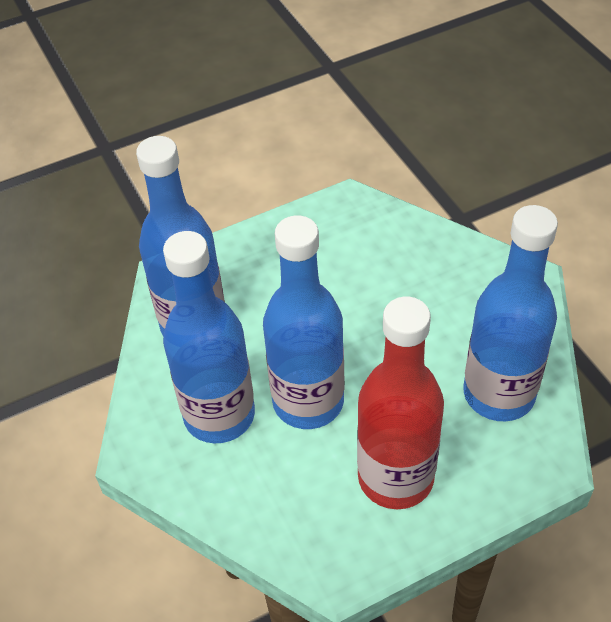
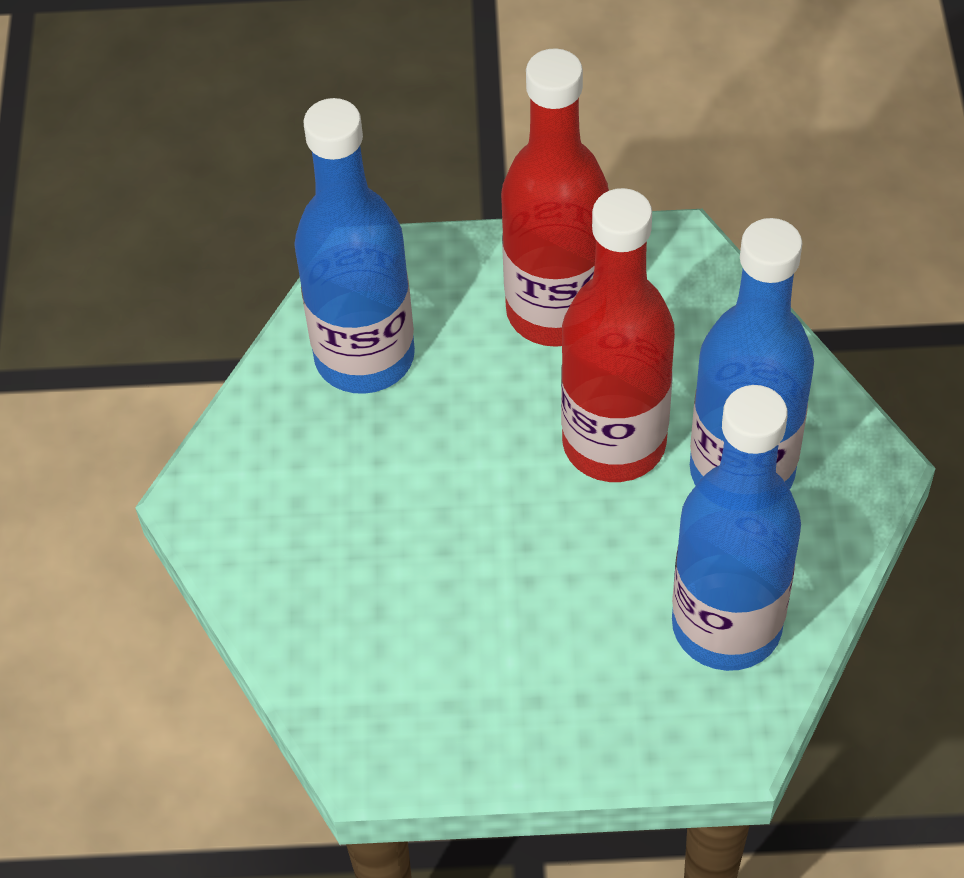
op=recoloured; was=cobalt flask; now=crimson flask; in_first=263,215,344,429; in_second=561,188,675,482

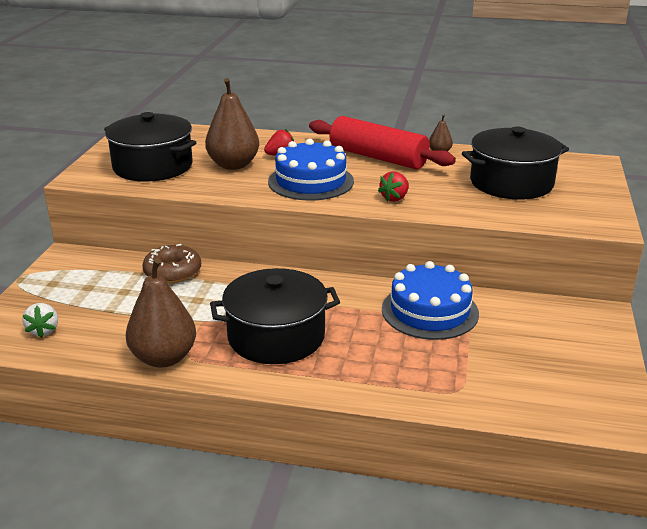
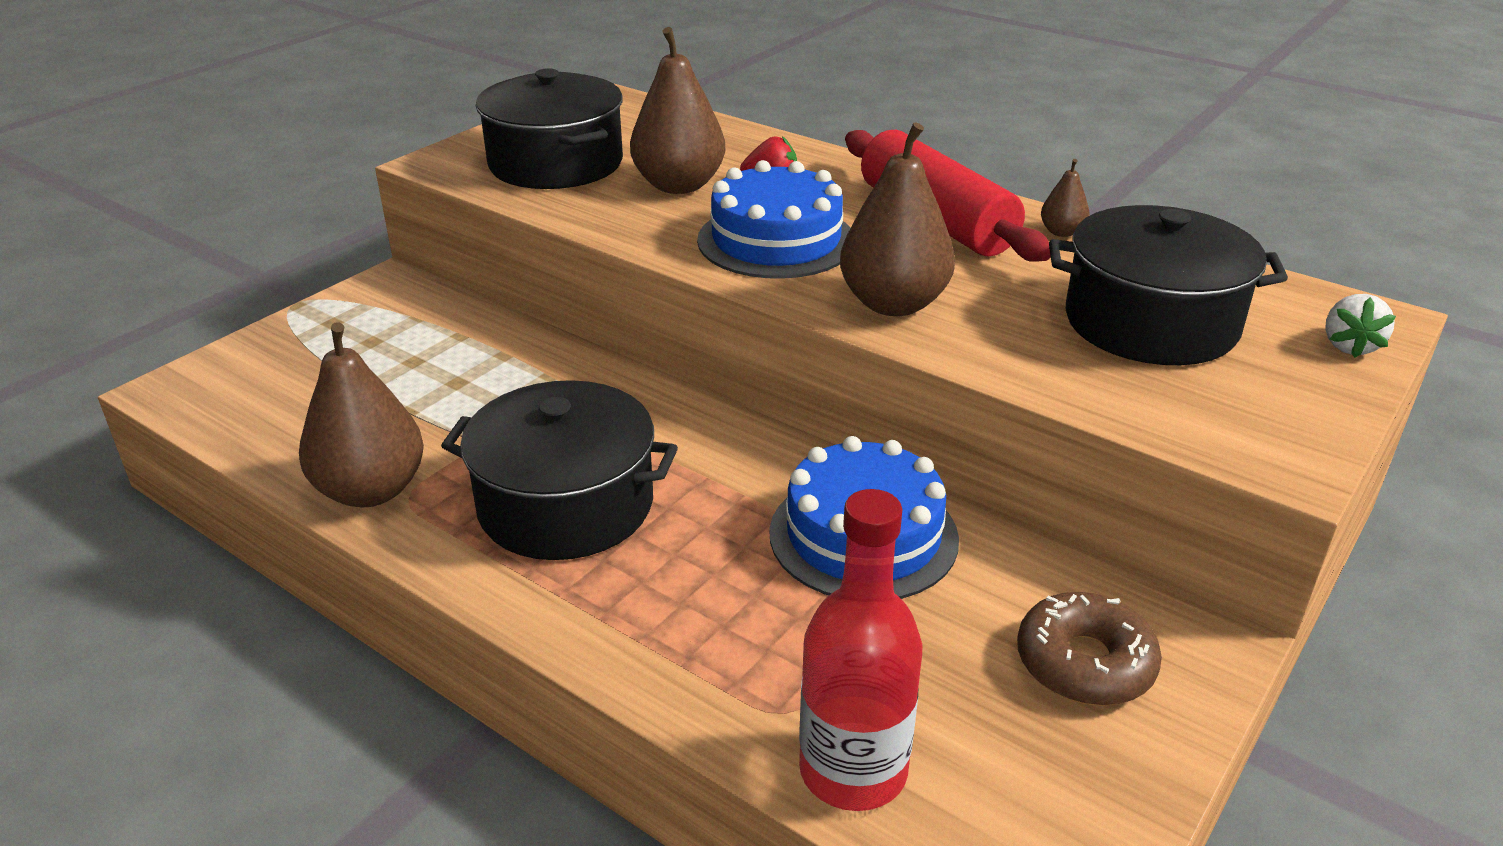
op=moved; was=pure white berry; in_first=23,303,58,338; in_second=1325,294,1396,358
op=moved; was=dark brown doughnut; in_first=142,244,201,284; in_second=1017,592,1162,706
op=replaced; was=crimson berry; now=dark brown pear; in_first=378,171,409,202; in_second=840,122,955,316
op=added; now=crimson flask; in_second=799,489,922,811

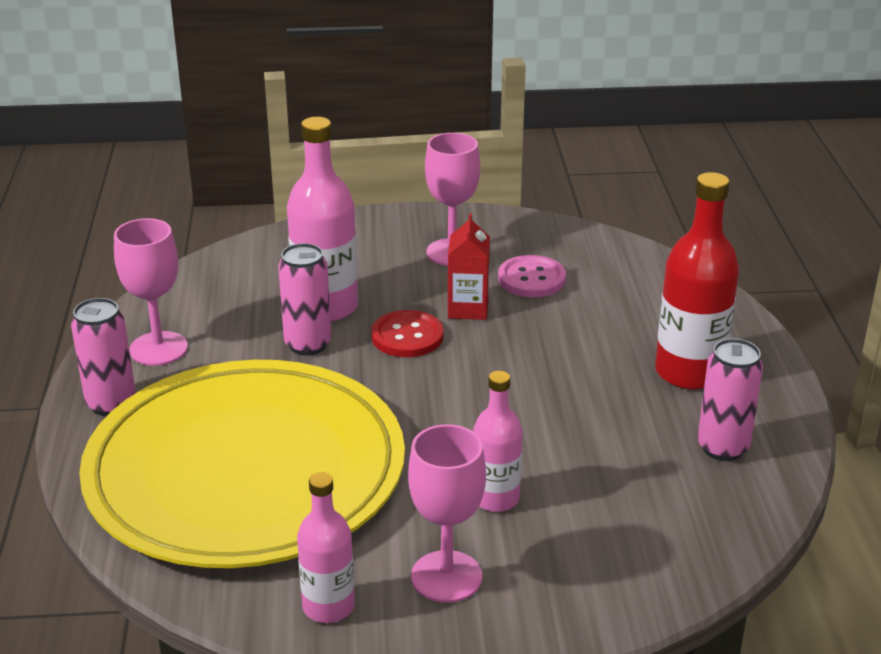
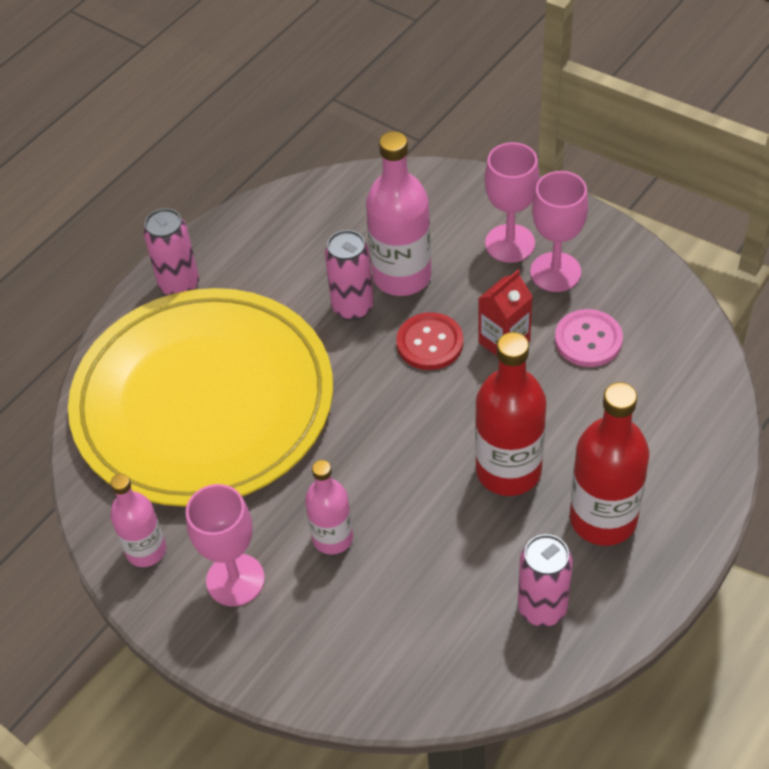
op=moved; was=rose-pink goblet; in_first=114,218,188,366; in_second=485,142,539,263
op=added; now=crimson flask; in_second=475,332,546,496

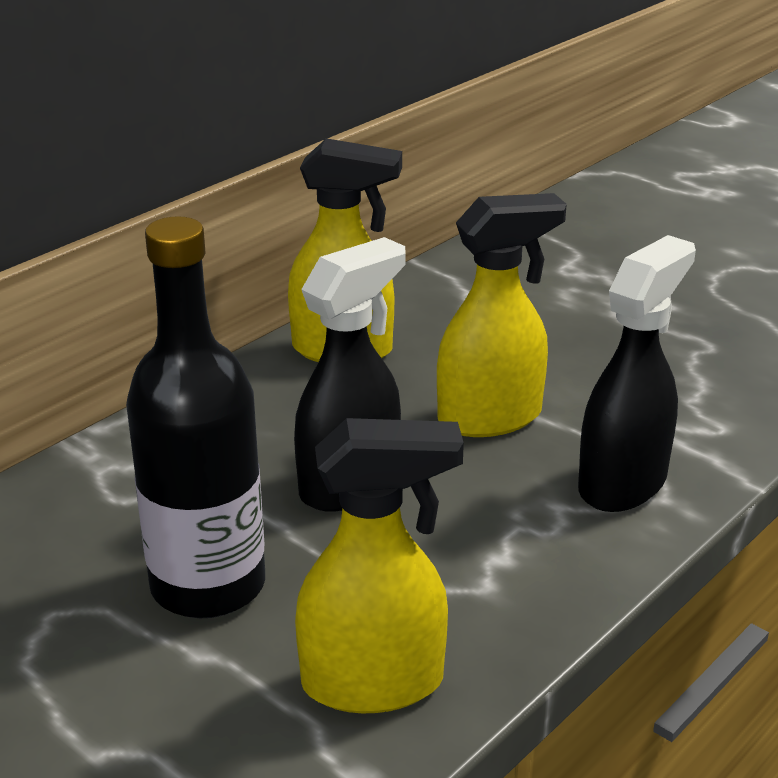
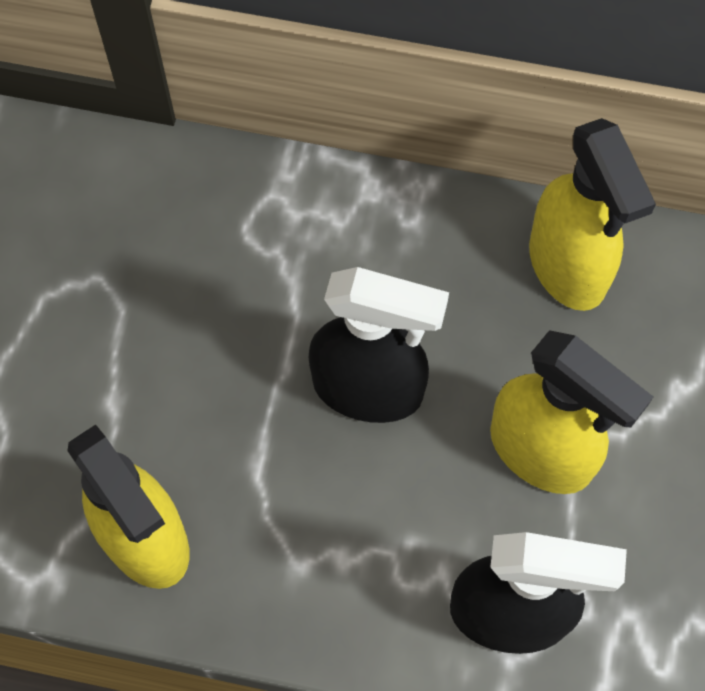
op=removed; was=jet-black flask; in_first=126,216,265,618

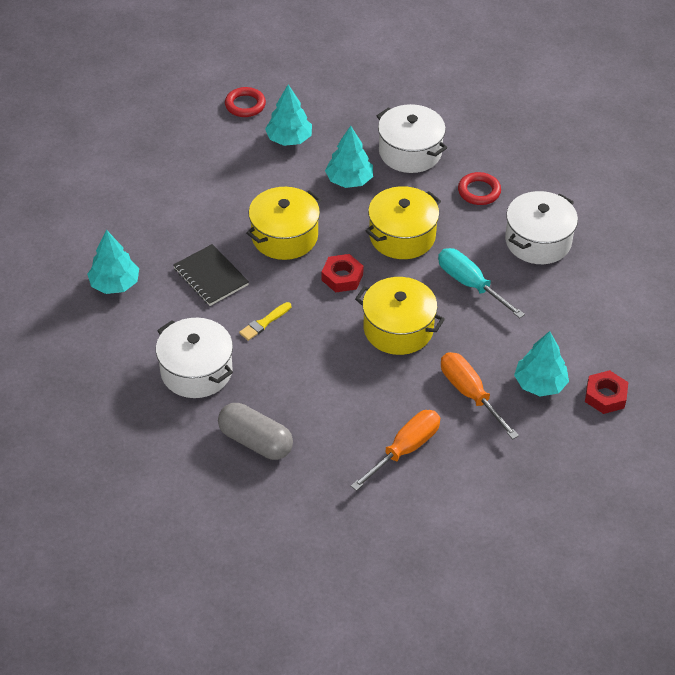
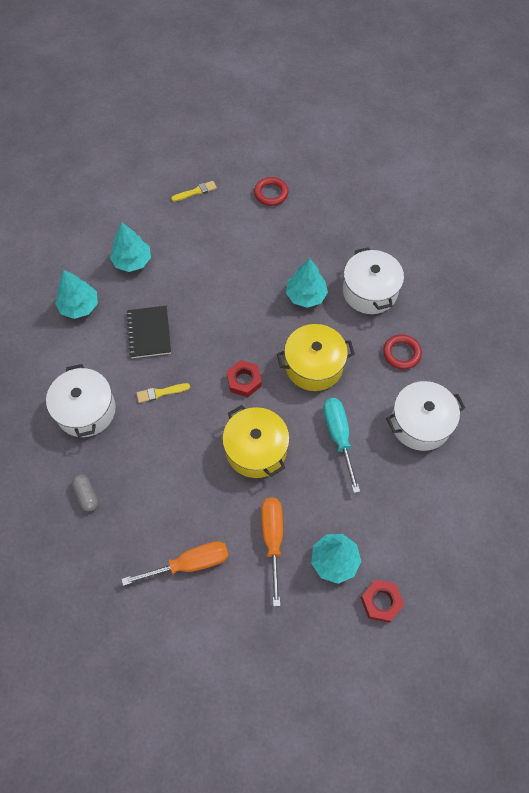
op=resized; was=ash-grey pill shape; in_first=218,403,293,460; in_second=72,474,98,511; ratio=0.57
op=removed; was=yellow pot; in_first=246,187,322,260
op=moved; was=teal fir tree; in_first=265,85,312,146; in_second=110,222,151,272
op=added; now=yellow paint brush; in_second=171,181,217,202

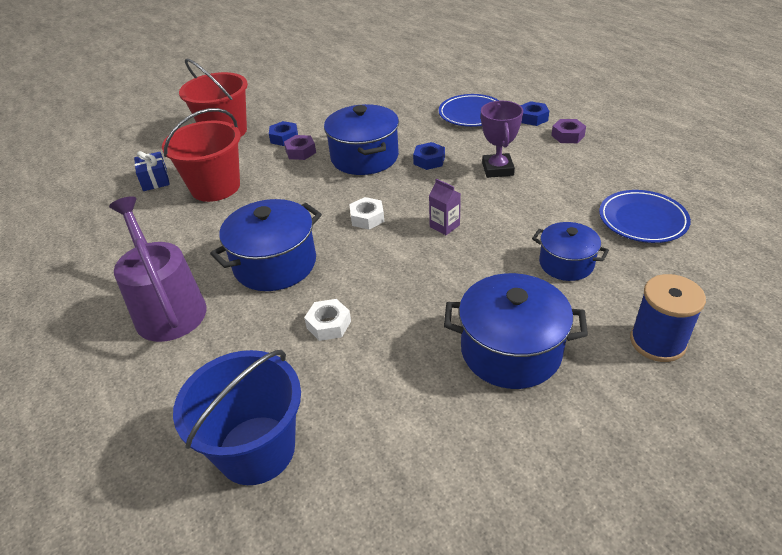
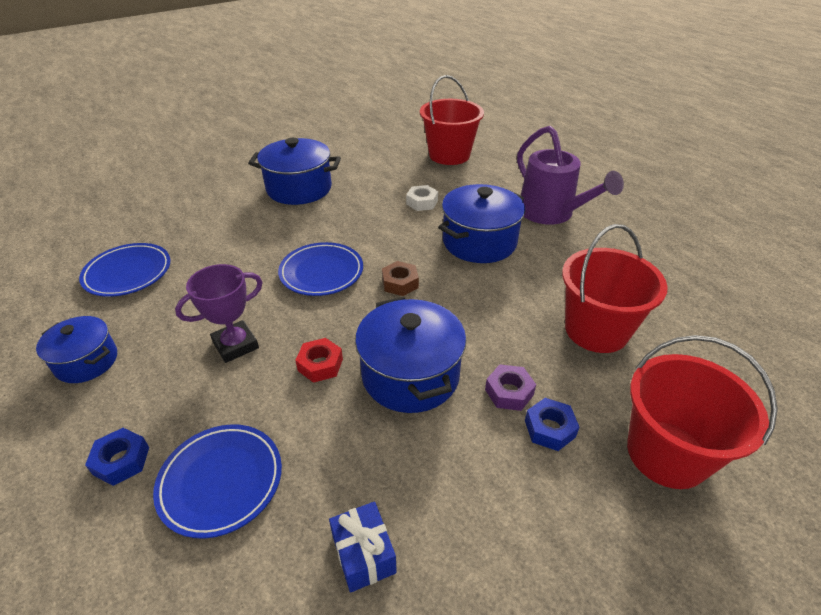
op=moved; was=cobalt present; in_first=134,151,170,191; in_second=329,502,397,593
op=recoloured; was=cobalt sand bucket; now=crimson sand bucket; in_first=173,350,301,485; in_second=420,75,484,165
op=recoloured; was=pure white hexagon nut; now=dark brown hexagon nut; in_first=349,197,384,229; in_second=382,261,419,296
op=recoloured; was=cobalt hexagon nut; now=crimson hexagon nut; in_first=413,142,445,170; in_second=295,338,343,383
op=replaced; was=purple carton; now=cobalt dinner plate; in_first=429,179,461,235; in_second=278,242,363,296
op=turned; was=purple prize cup; in_first=481,101,523,178; in_second=175,264,263,363; clockwise=60
op=moved; was=cobalt pot; in_first=532,222,609,281; in_second=36,316,117,383
op=removed; was=purple hexagon nut; in_first=551,119,586,143
op=removed; was=cobalt bobbin; in_first=630,274,706,362

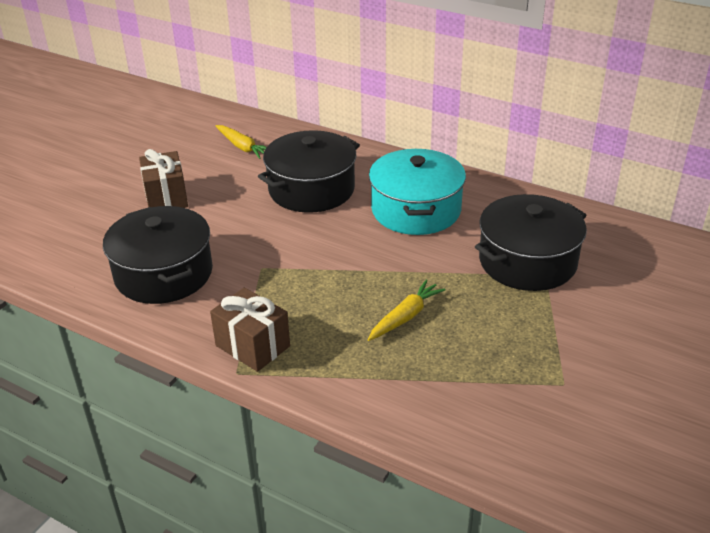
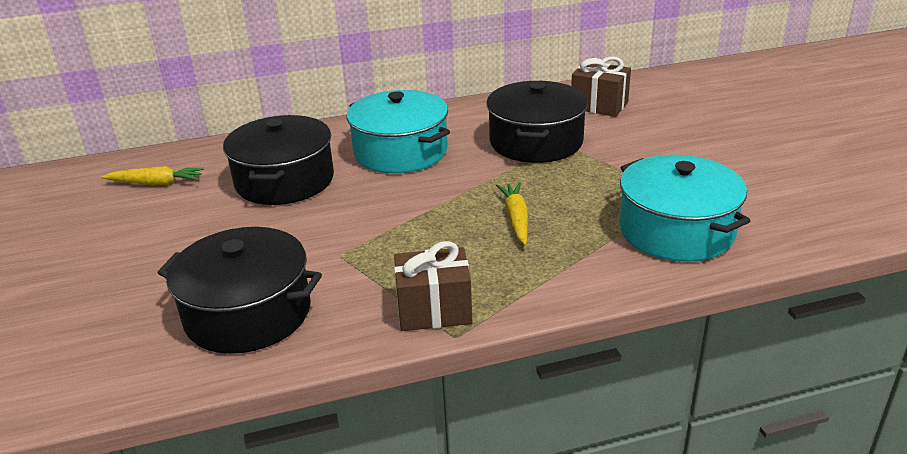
op=moved; was=dark brown present; in_first=139,149,188,208; in_second=571,56,631,117
op=added; now=teal pot; in_second=620,155,750,262

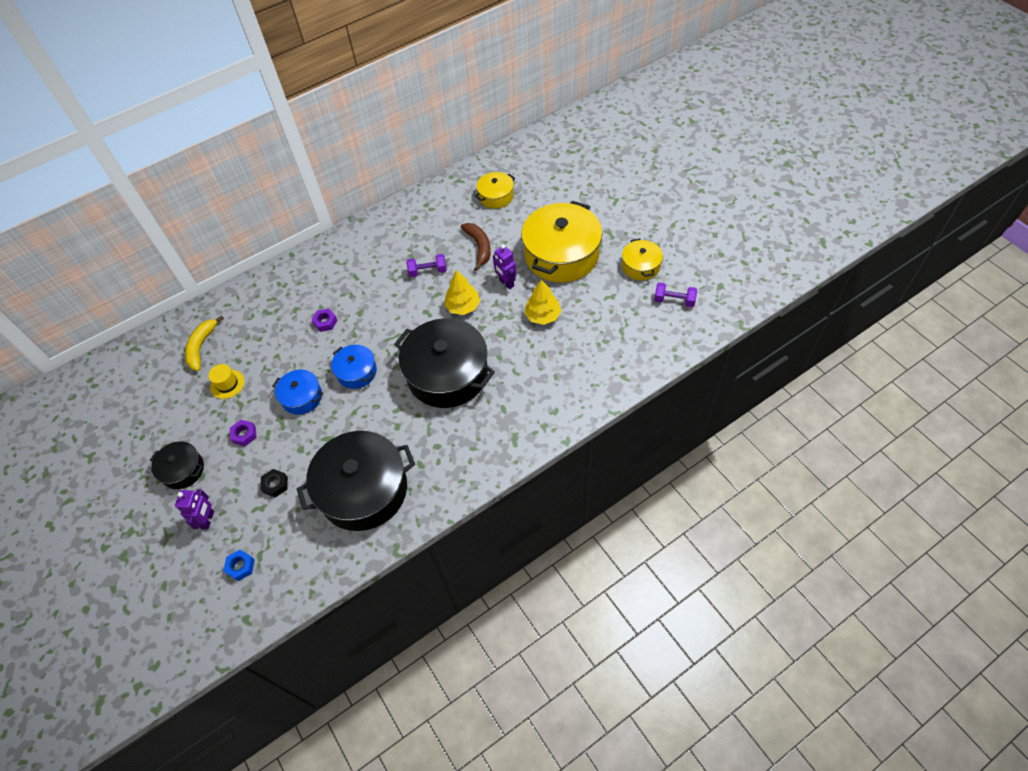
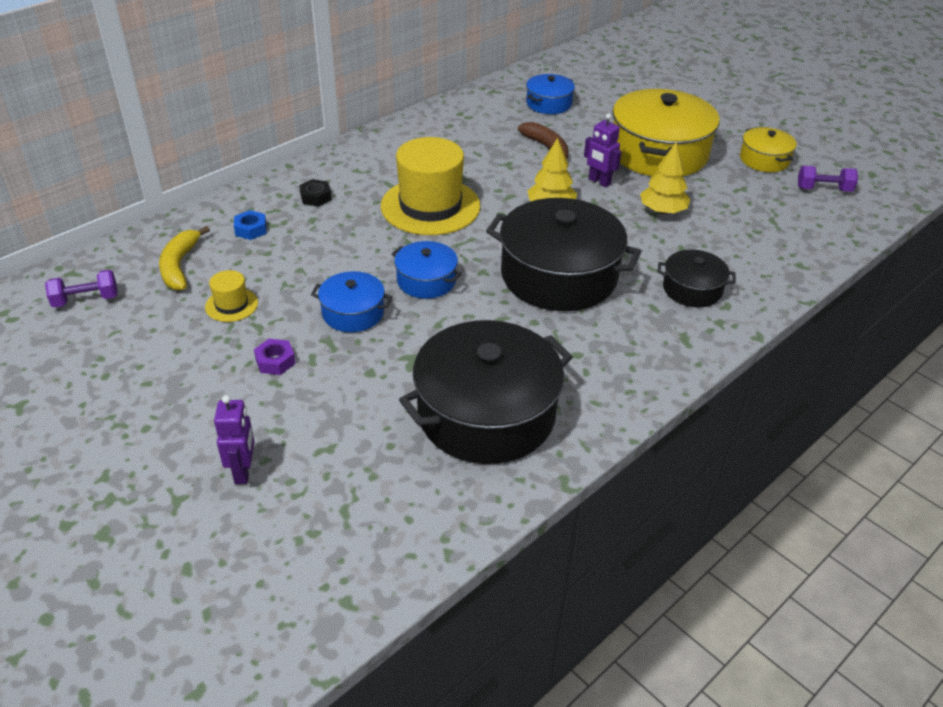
op=moved; was=jet-black pot; in_first=150,441,204,489; in_second=658,250,736,307
op=moved; was=cobalt hexagon nut; in_first=223,550,255,581; in_second=234,210,267,240
op=moved; was=jet-black hexagon nut; in_first=260,469,288,498; in_second=299,179,332,207
op=removed; was=purple hexagon nut; in_first=311,308,338,332
op=moved; was=purple free weight; in_first=407,254,447,277; in_second=45,270,118,307
op=recoloured; was=yellow pot; now=cobalt pot; in_first=475,172,515,209; in_second=526,74,575,114
op=added; now=yellow top hat; in_second=381,137,481,235

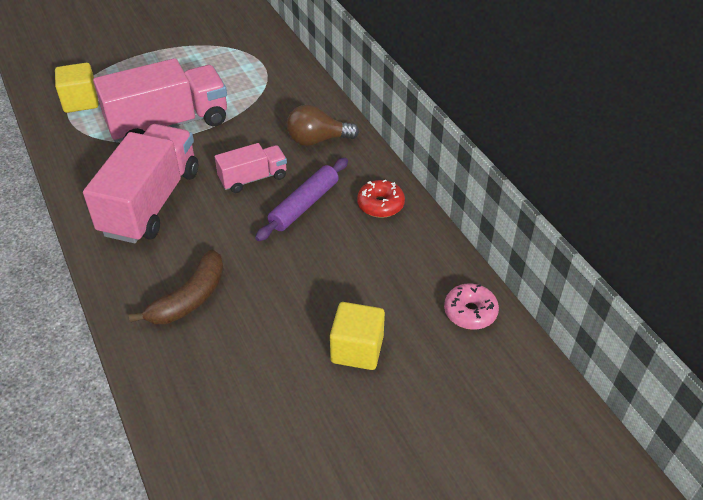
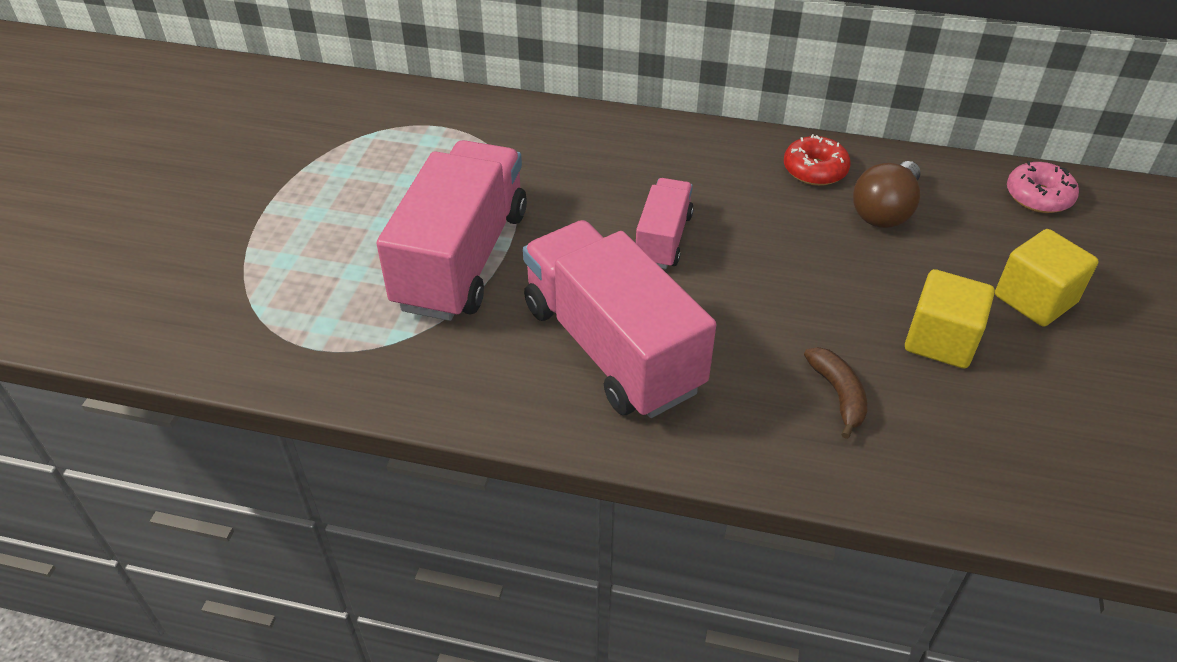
op=moved; was=yellow solid cube; in_first=55,63,98,113; in_second=905,269,995,369
op=resized; was=dark brown banana; in_first=129,250,224,324; in_second=804,347,867,439; ratio=0.64
op=removed; was=purple rolling pin; in_first=255,158,348,241
op=moved; was=dark brown bulb; in_first=287,105,359,146; in_second=853,161,921,228

